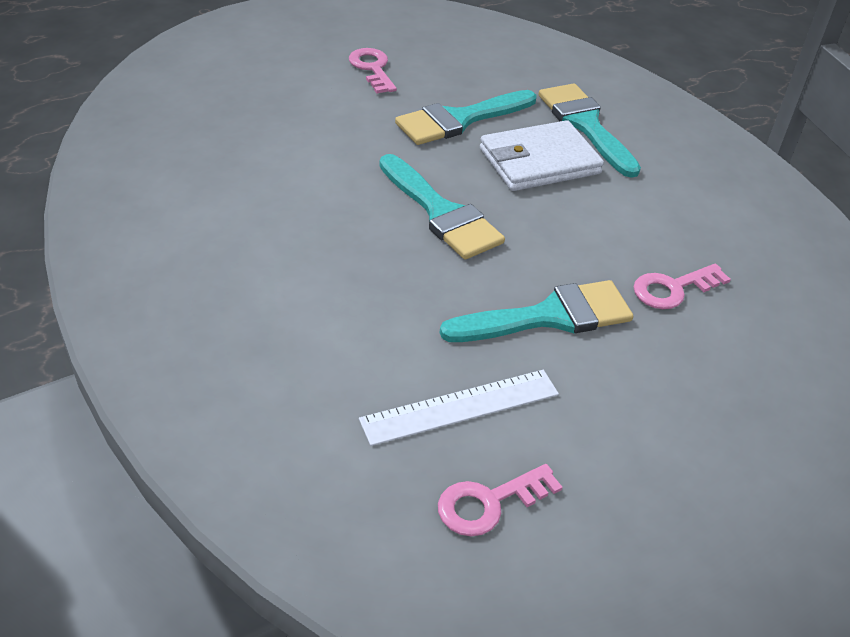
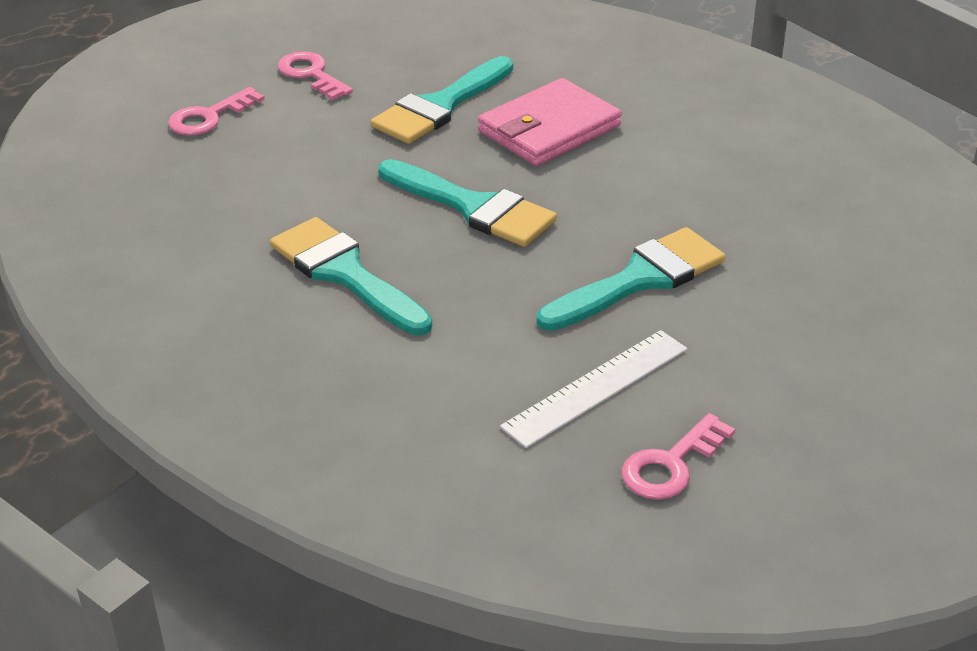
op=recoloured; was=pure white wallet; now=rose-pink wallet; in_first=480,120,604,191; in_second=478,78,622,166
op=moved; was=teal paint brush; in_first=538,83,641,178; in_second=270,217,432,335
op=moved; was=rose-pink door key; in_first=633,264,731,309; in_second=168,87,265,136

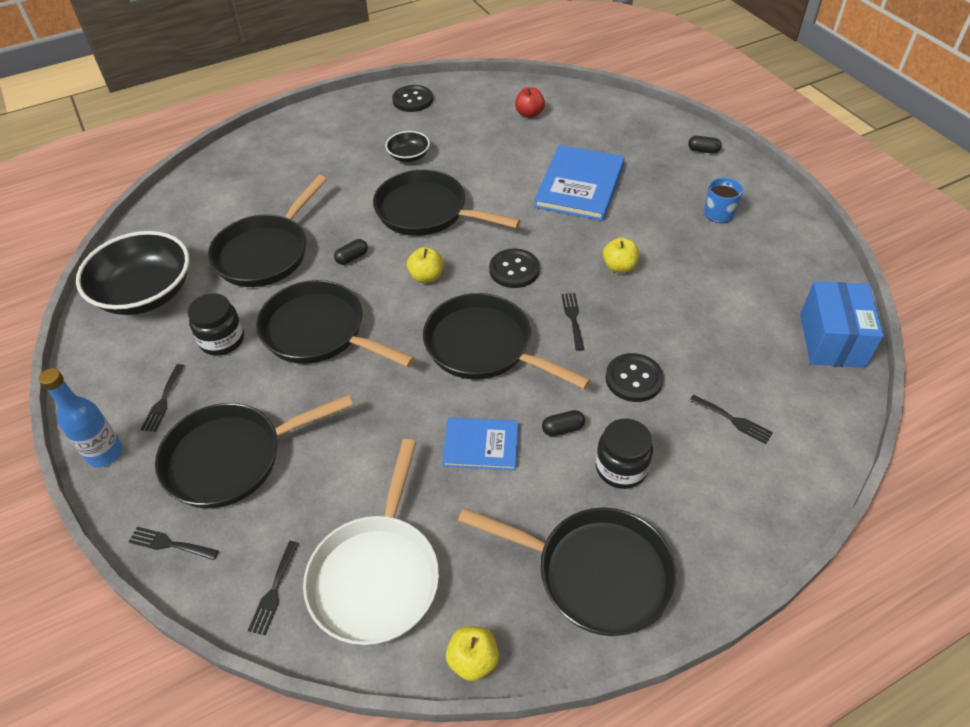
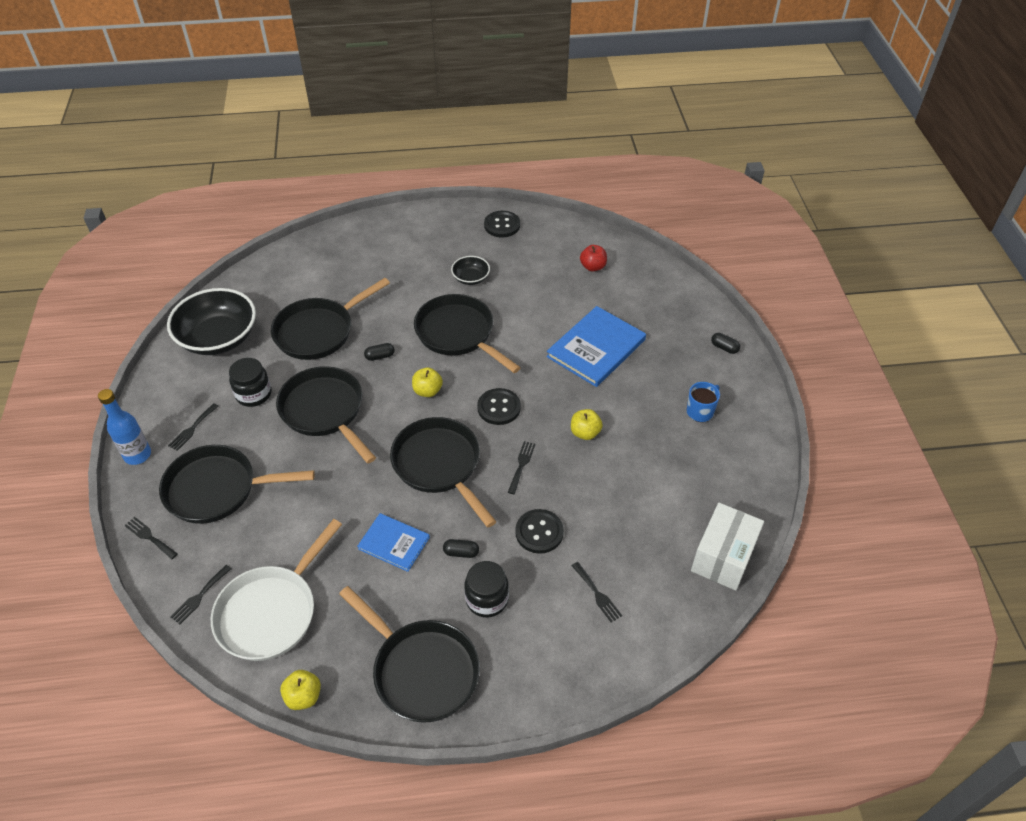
op=recoloured; was=cobalt parcel; now=pure white parcel; in_first=800,281,884,368; in_second=691,503,764,590

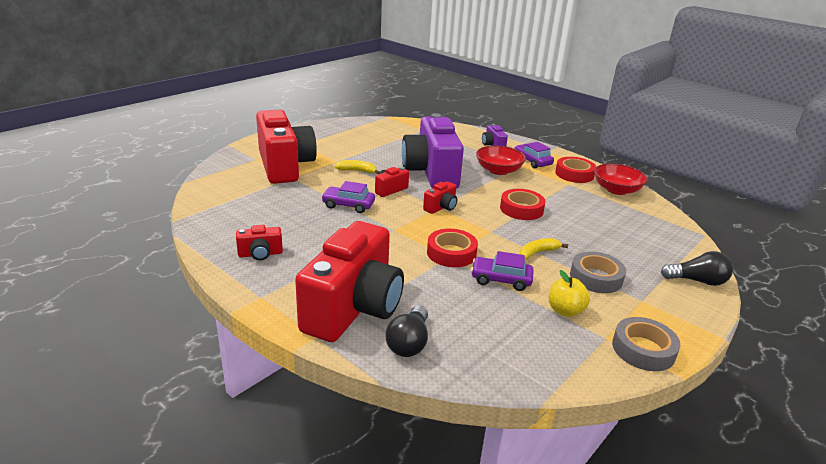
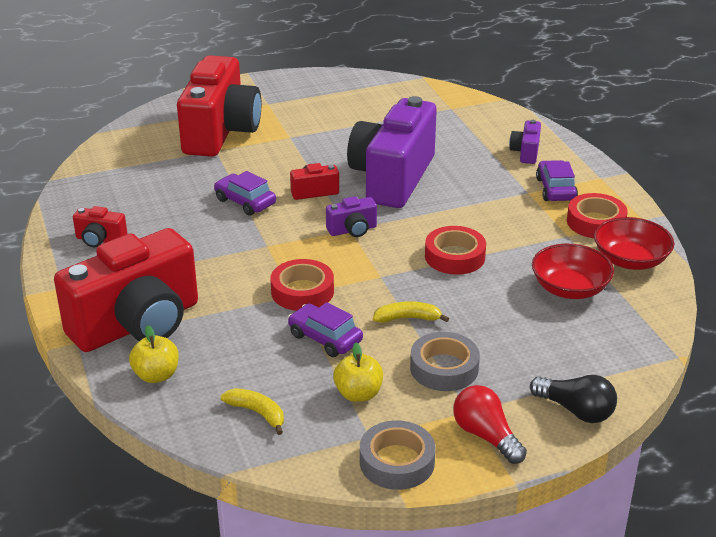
op=moved; was=yellow banana; in_first=335,160,379,174; in_second=221,388,284,435
op=replaced; was=jet-black bulb; now=yellow apple fruit; in_first=386,305,428,357; in_second=129,325,179,383
op=recoloured; was=crimson compact camera; now=purple compact camera; in_first=423,181,457,214; in_second=326,197,377,237
op=moved; was=crimson deep dish; in_first=476,146,526,175; in_second=532,244,614,299
op=added; now=crimson bulb; in_second=453,385,527,464

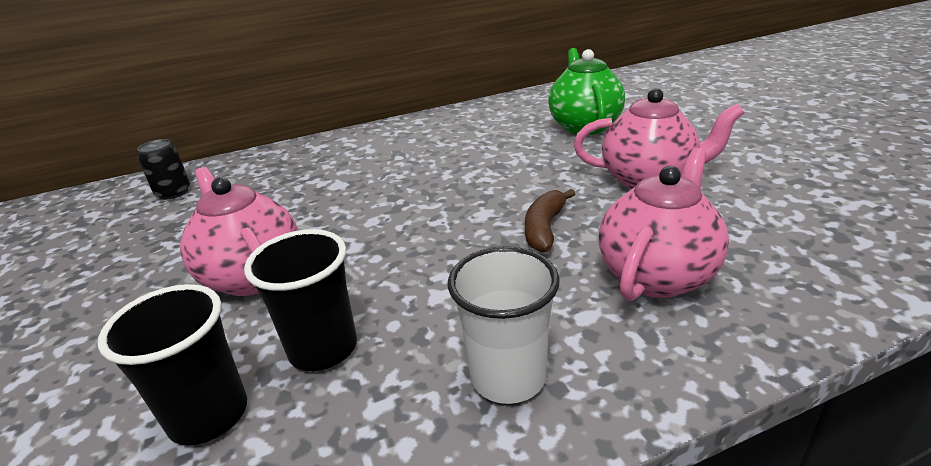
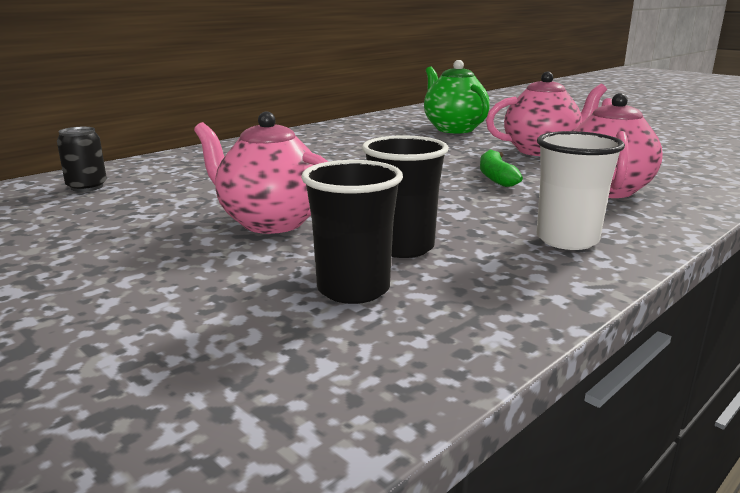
op=recoloured; was=dark brown banana; now=leaf-green banana; in_first=525,189,575,252; in_second=480,149,523,187

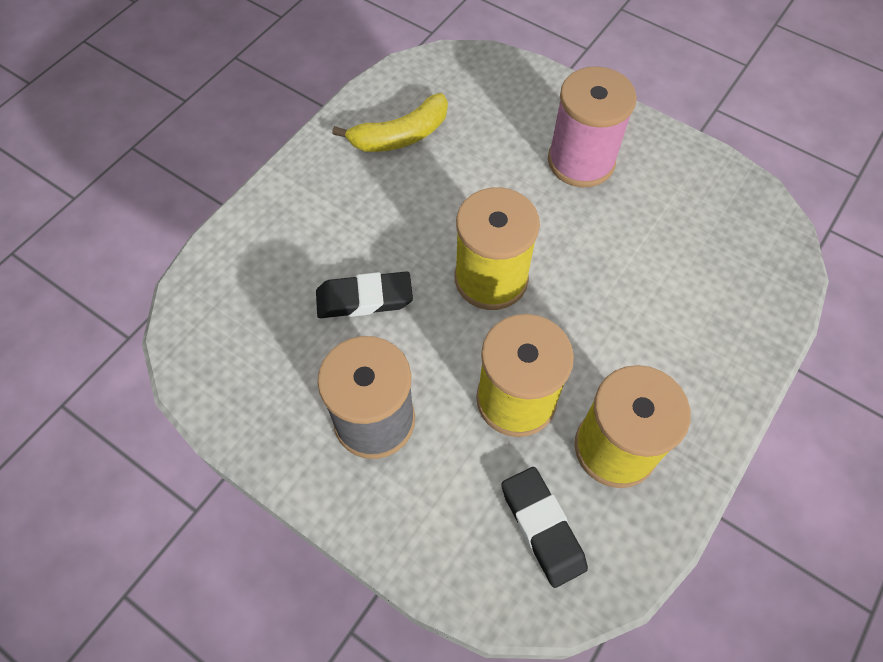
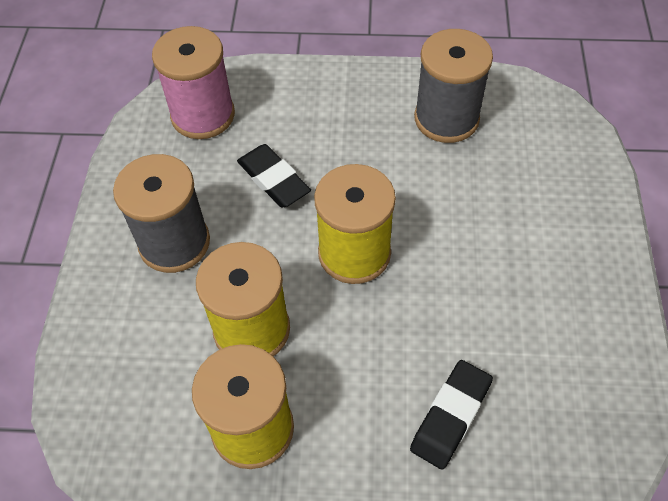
op=replaced; was=yellow banana; now=ash-grey bobbin; in_first=332,93,448,152; in_second=414,29,493,143
op=moved; was=jet-black gum eraser; in_first=501,467,588,588; in_second=410,360,493,469
op=moved; was=rose-pink bobbin; in_first=548,66,637,187; in_second=152,26,235,139

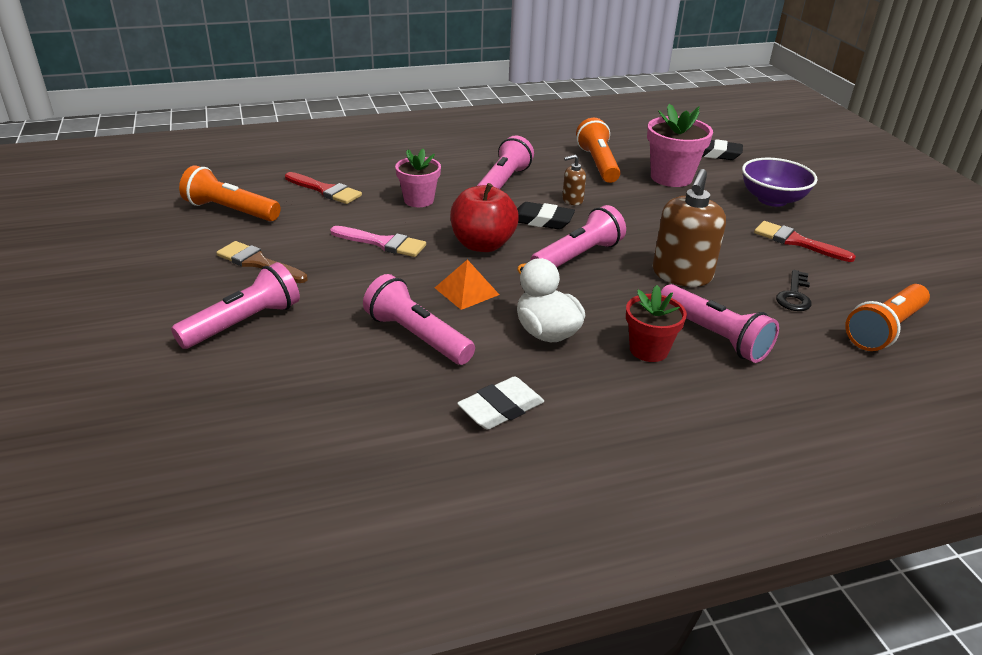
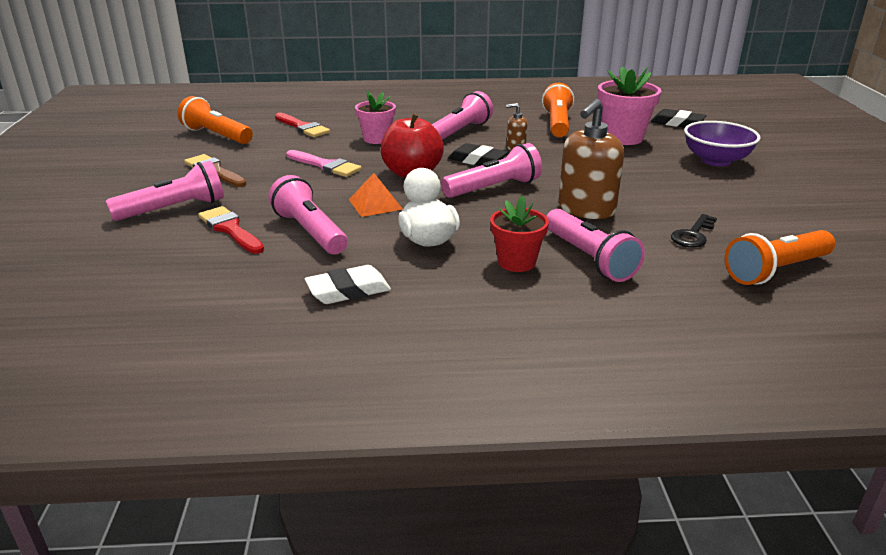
op=moved; was=crimson paint brush; in_first=754,221,856,262; in_second=198,206,264,254

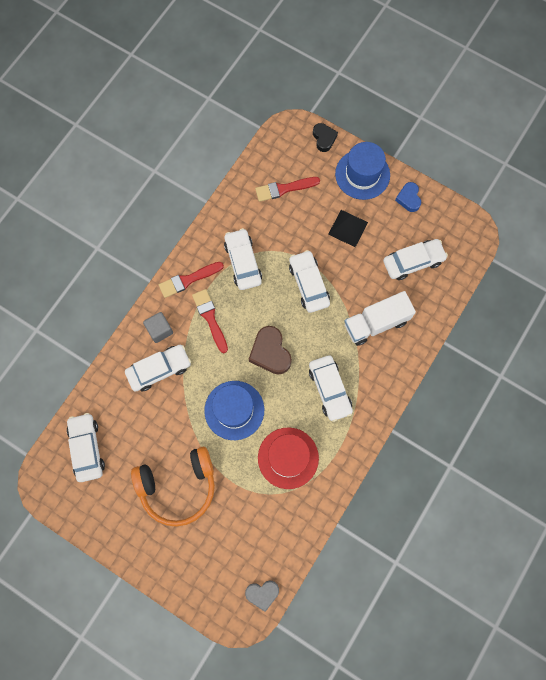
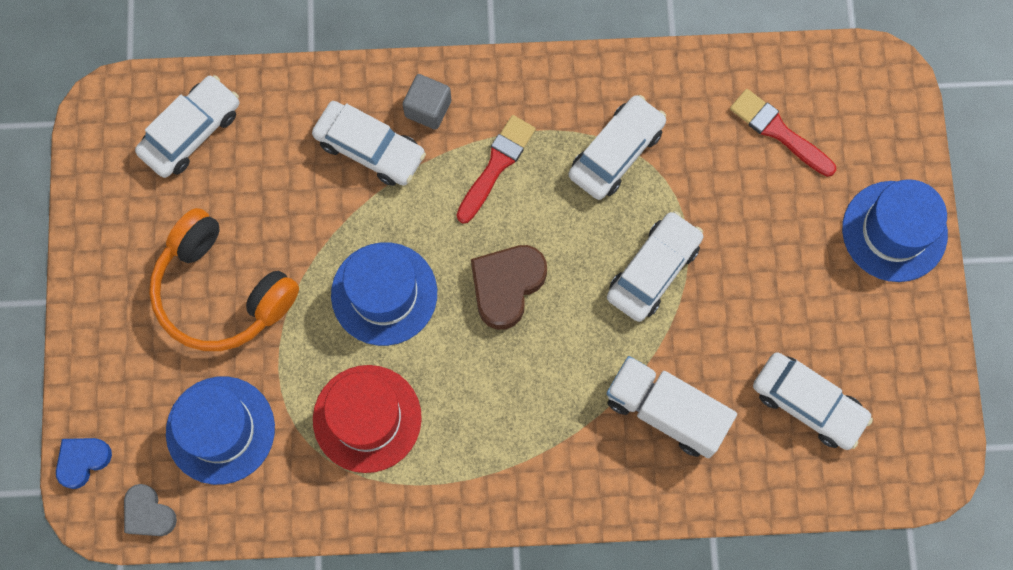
op=removed; was=crimson paint brush; in_first=159,262,224,298
op=removed; was=pure white car; in_first=309,355,353,422
op=removed; was=jet-black love heart; in_first=313,123,338,152
op=removed; was=jet-black pyramid; in_first=328,210,368,247
op=moved; was=cobalt love heart; in_first=395,182,421,212; in_second=56,438,112,489
op=added; now=cobalt top hat; in_second=166,376,275,485

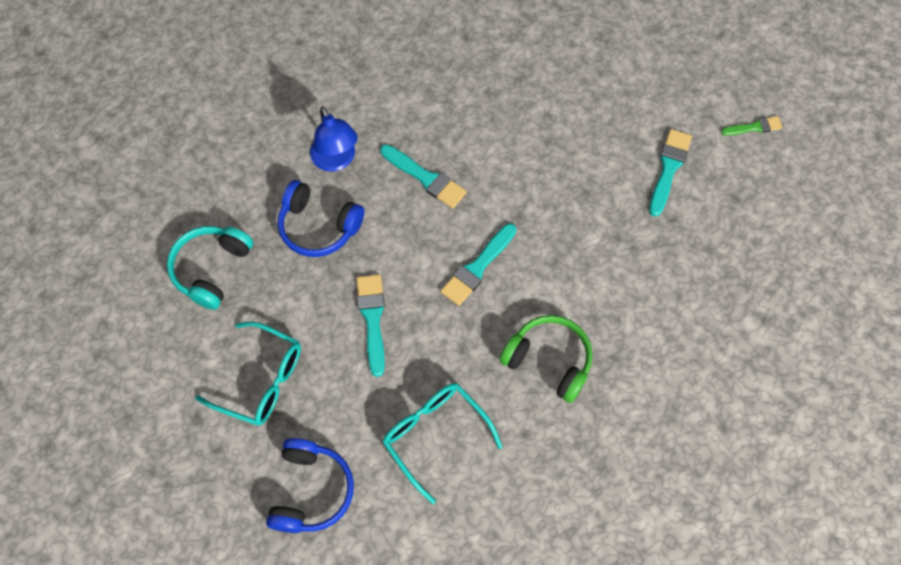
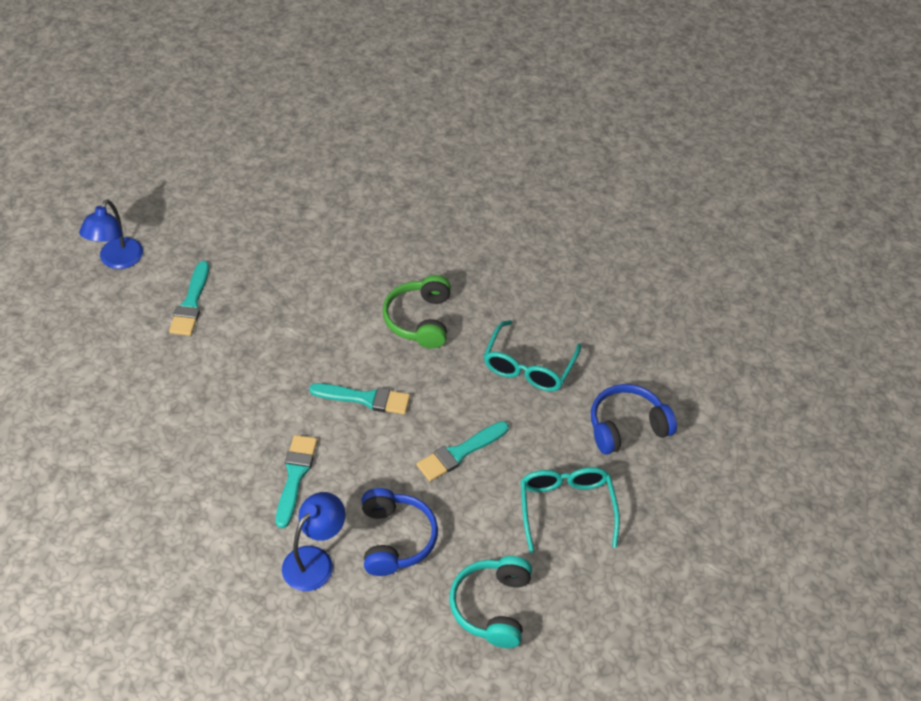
op=turned; was=teal headphones; in_first=167,226,253,310; in_second=449,556,532,648; clockwise=105
op=turned; was=teal paint brush; in_first=649,129,692,217; in_second=169,261,209,336; clockwise=-75
op=replaced; was=leaf-green paint brush; now=cobalt lamp; in_first=721,116,782,136; in_second=79,199,143,269

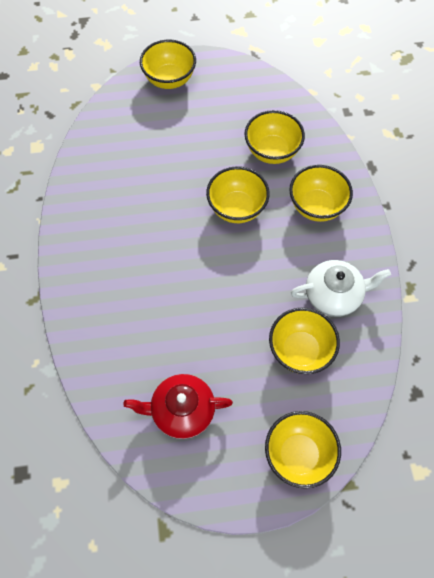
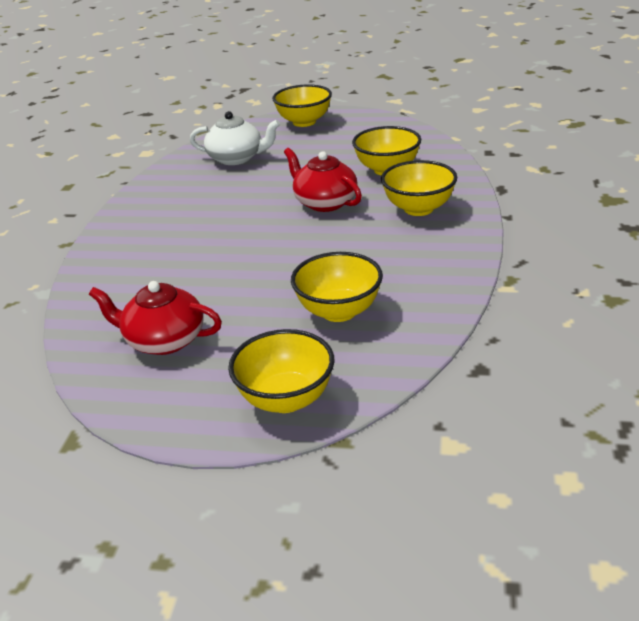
op=replaced; was=yellow deep dish; now=crimson china teapot; in_first=206,166,270,223; in_second=284,148,362,212
op=moved; was=pure white china teapot; in_first=291,260,391,317; in_second=190,111,280,165

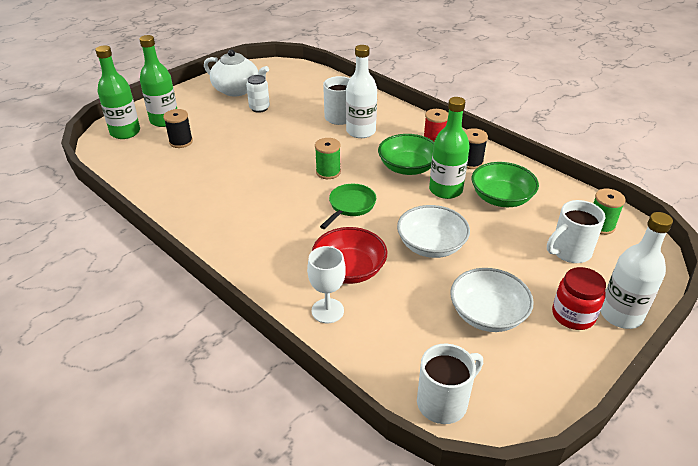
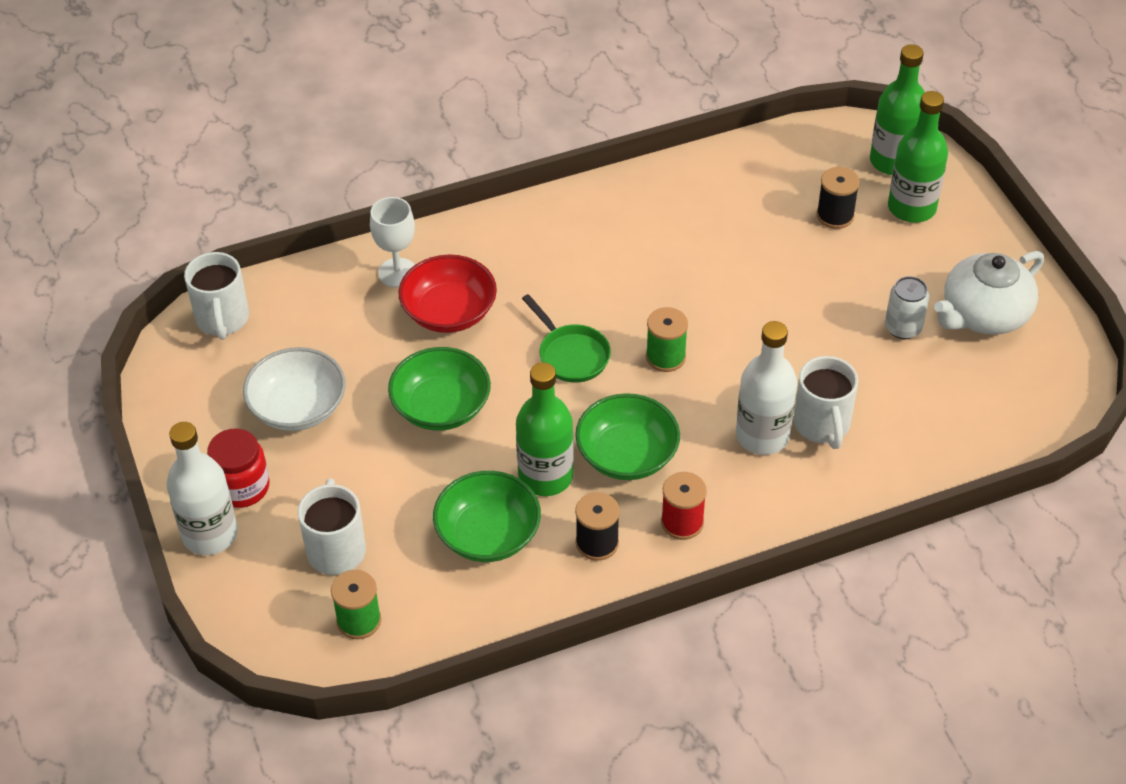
op=recoloured; was=pure white deep dish; now=leaf-green deep dish; in_first=397,205,470,258; in_second=388,347,491,431

